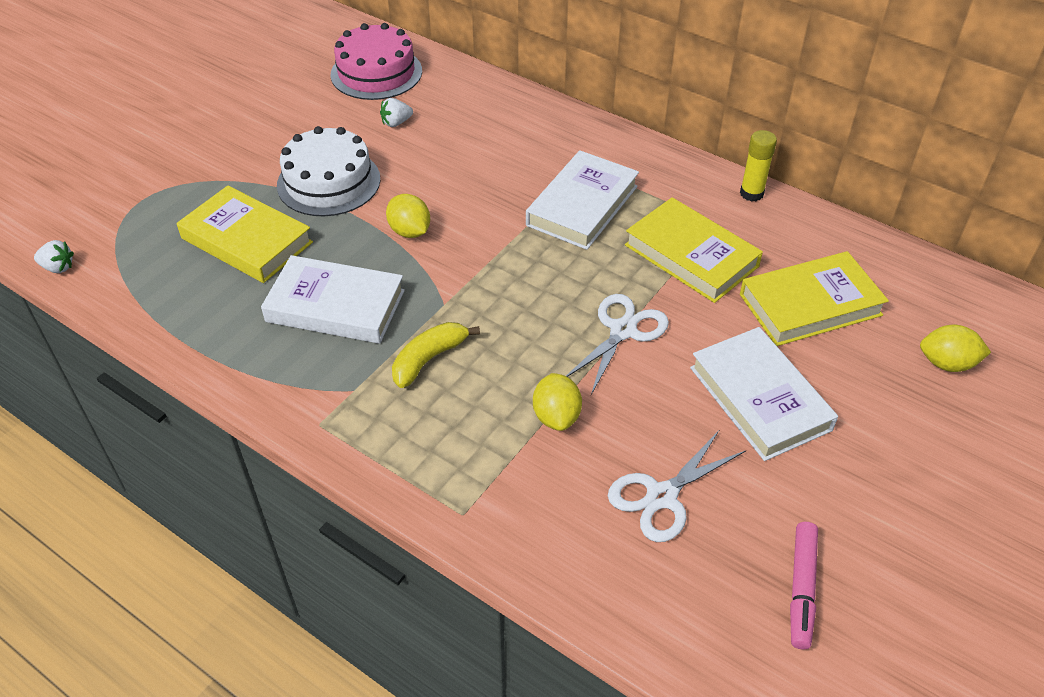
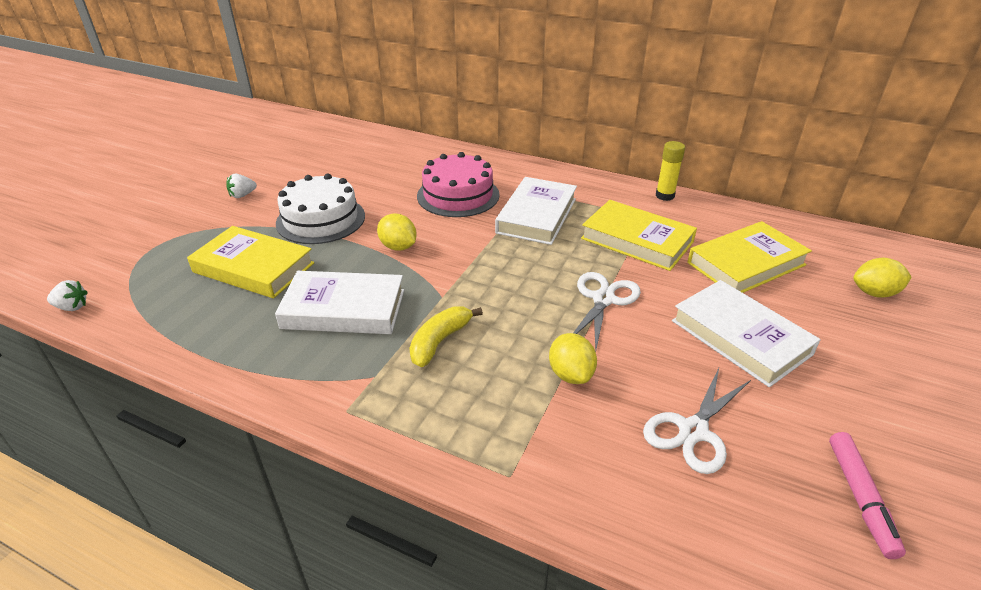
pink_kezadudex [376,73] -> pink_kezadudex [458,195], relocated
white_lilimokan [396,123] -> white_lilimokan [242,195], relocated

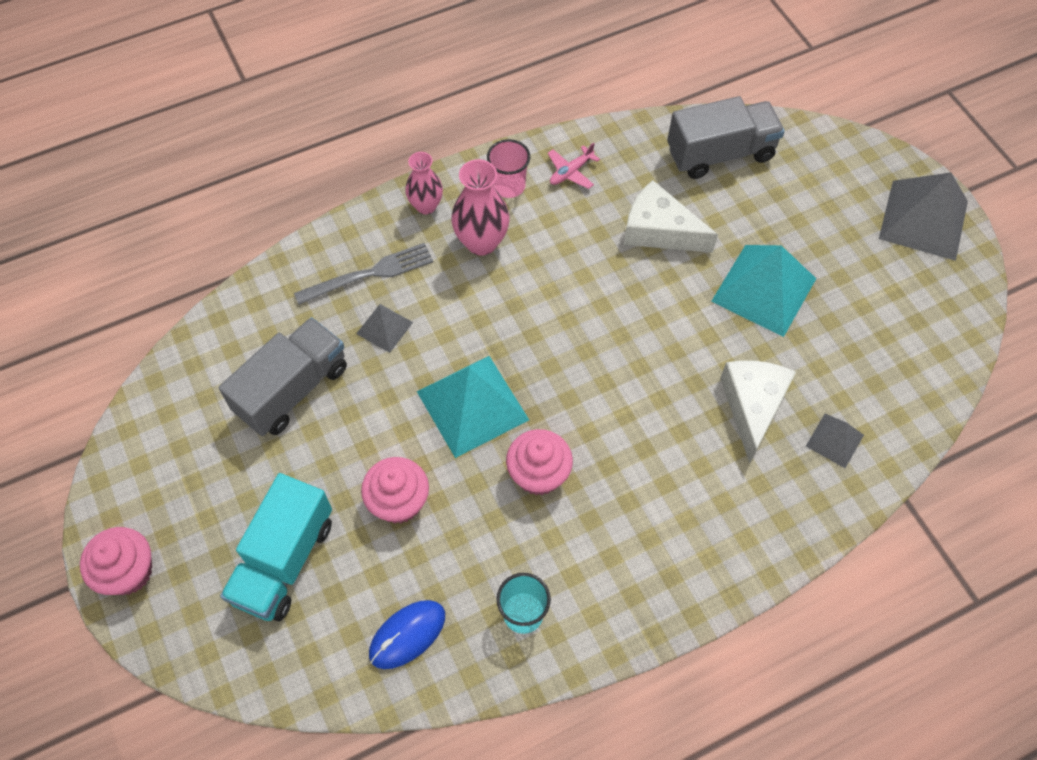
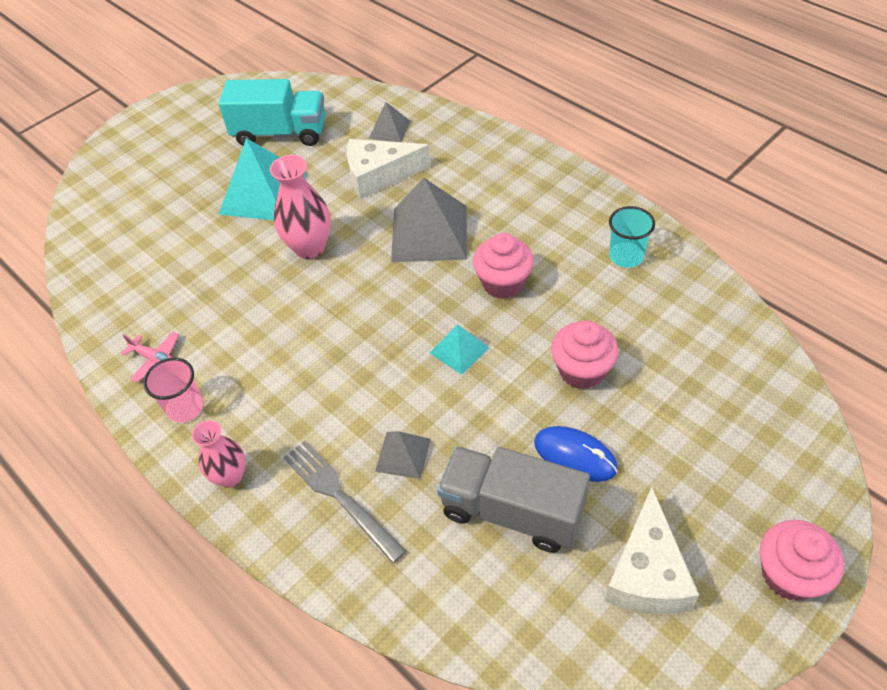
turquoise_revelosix [284,560] -> turquoise_revelosix [280,133], relocated
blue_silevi [407,635] -> blue_silevi [575,456], relocated
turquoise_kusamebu [472,405] -> turquoise_kusamebu [459,350], x0.51
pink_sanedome [481,242] -> pink_sanedome [310,247], relocated
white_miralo [659,230] -> white_miralo [647,573], relocated
grey_revelosix [720,153] -> none
grey_kusamebu [923,220] -> grey_kusamebu [429,233], relocated

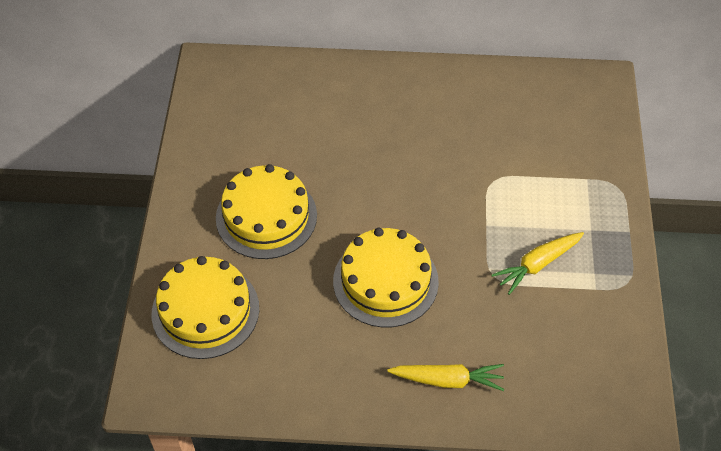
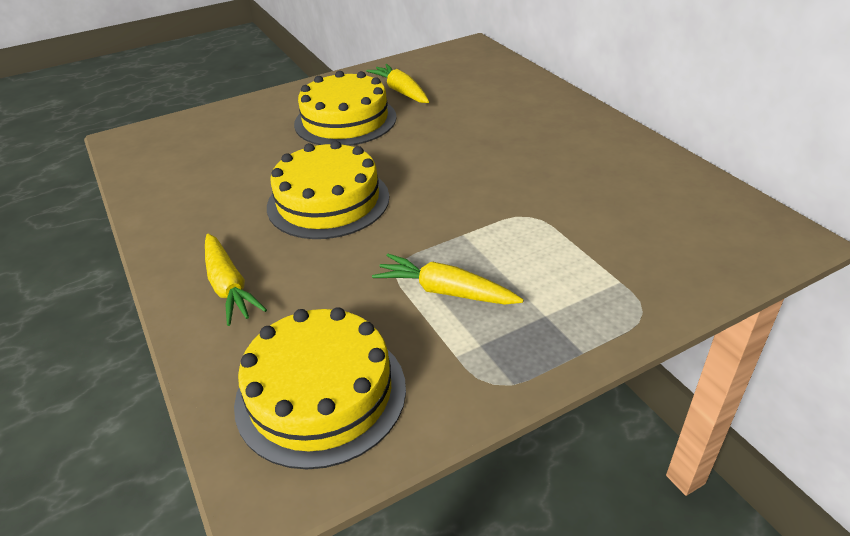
yellow_kezadudex [205,311] -> yellow_kezadudex [321,394], relocated
none -> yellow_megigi [401,92]

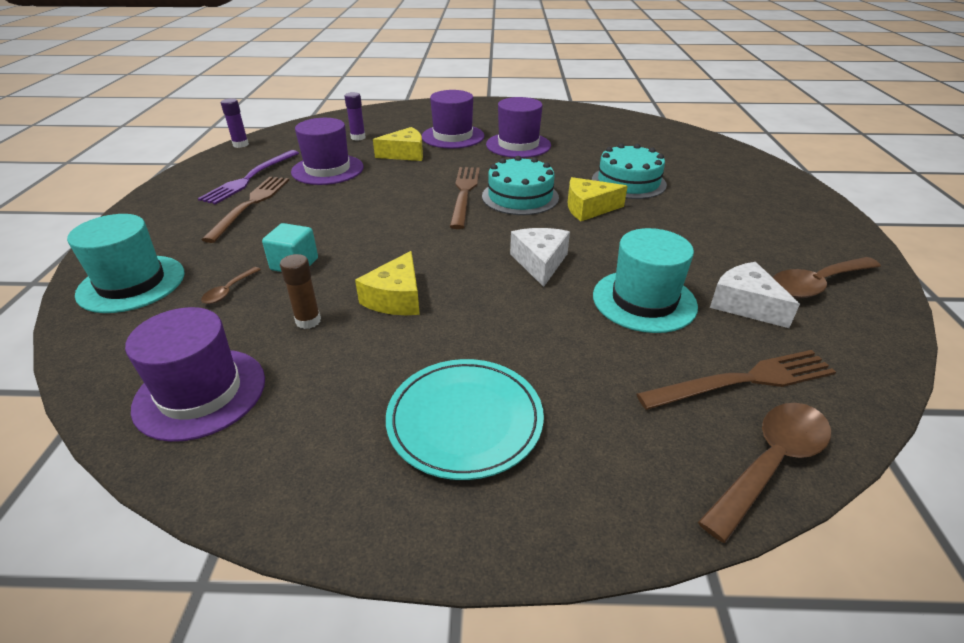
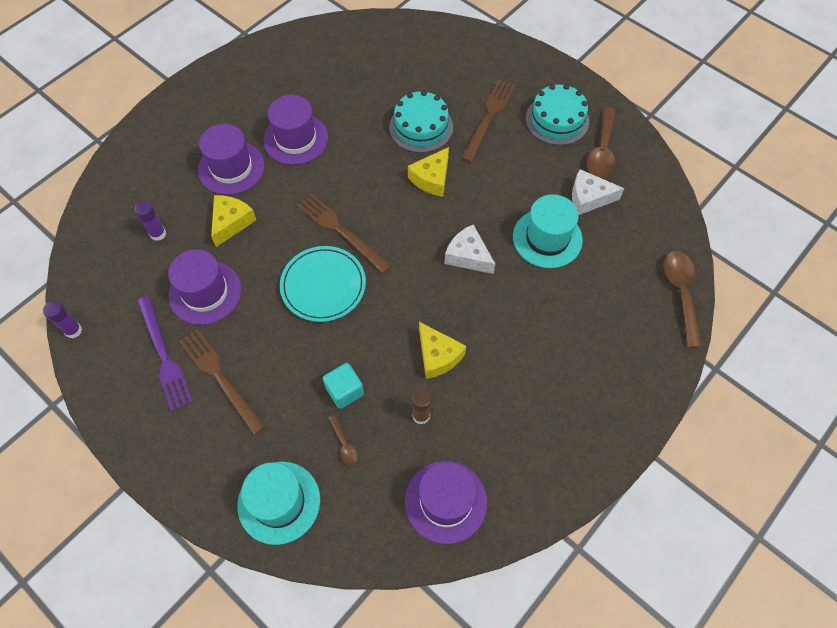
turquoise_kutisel [465,420] -> turquoise_kutisel [323,285], relocated
turquoise_kezadudex [520,197] -> turquoise_kezadudex [557,120], relocated
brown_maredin [743,381] -> brown_maredin [489,118], relocated

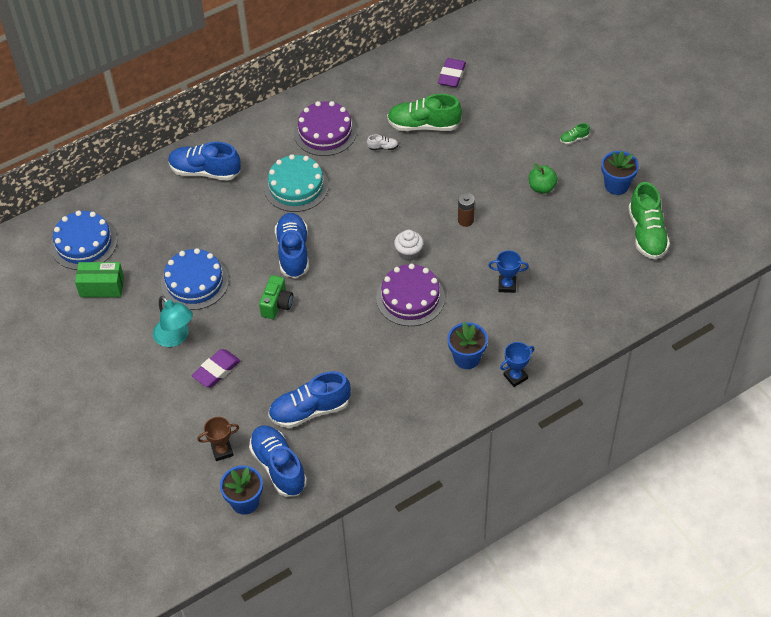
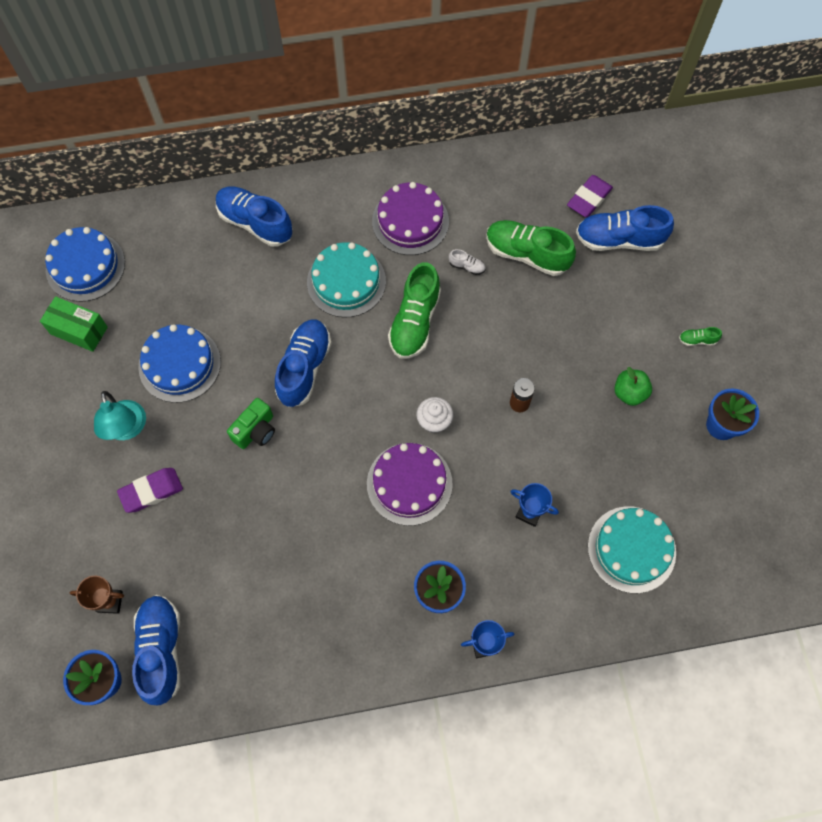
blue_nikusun [310,410] -> blue_nikusun [619,240], relocated
green_nikusun [646,234] -> green_nikusun [415,322], relocated
none -> turquoise_kezadudex [631,549]

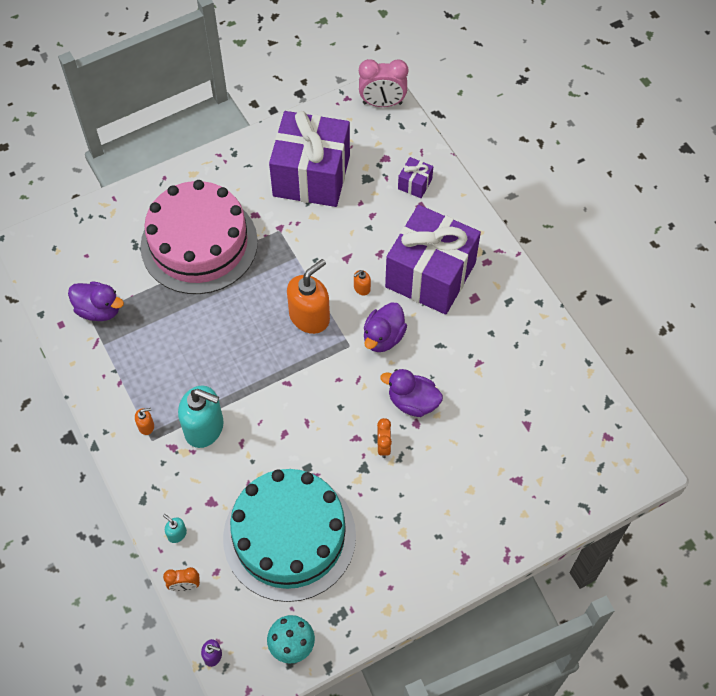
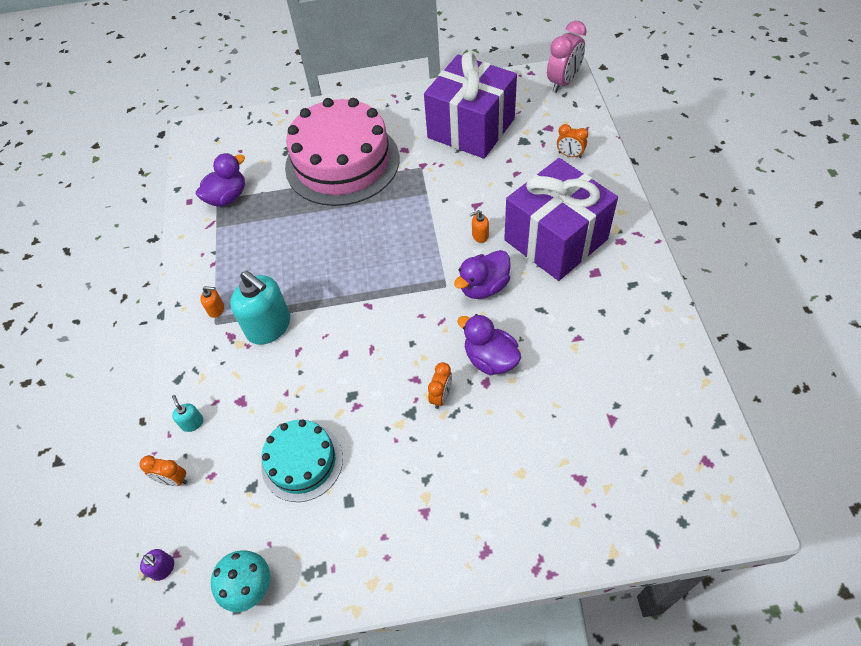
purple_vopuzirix [99,310] -> purple_vopuzirix [227,197], 90 degrees counterclockwise
turquoise_kezadudex [289,536] -> turquoise_kezadudex [302,462], x0.54
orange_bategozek [309,317] -> none
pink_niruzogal [382,103] -> pink_niruzogal [563,82], 75 degrees counterclockwise
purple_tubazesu [415,184] -> orange_niruzogal [570,155]

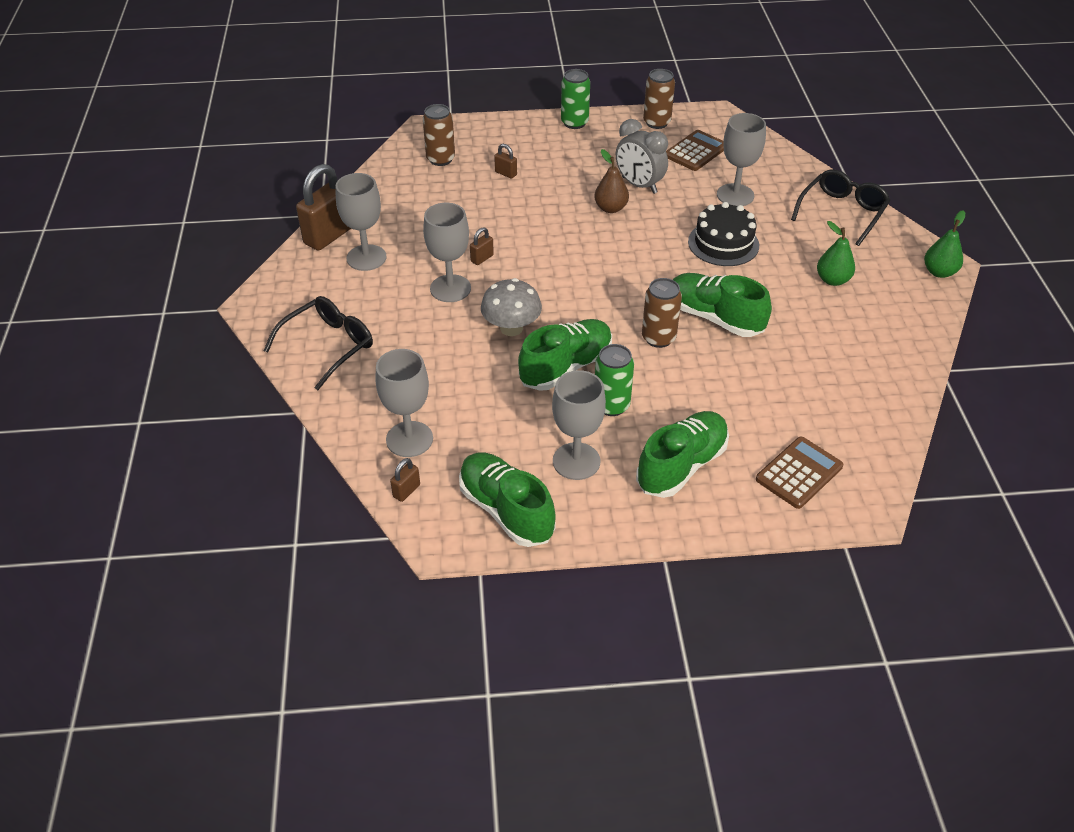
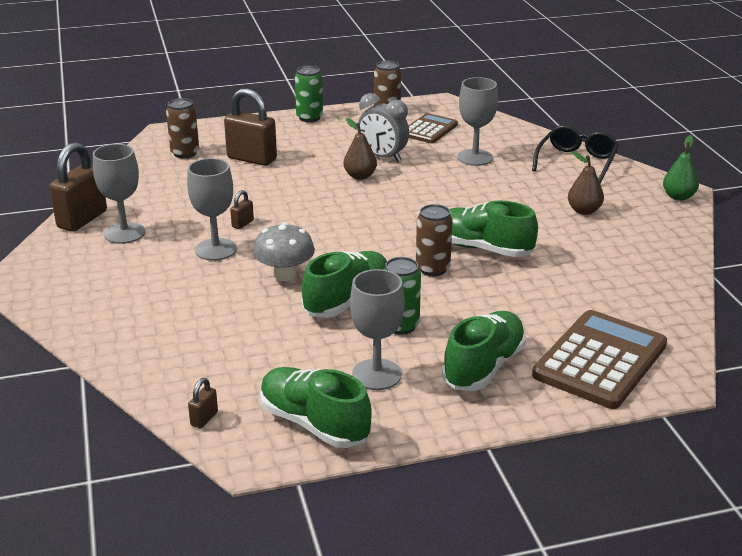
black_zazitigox [328,346] -> none
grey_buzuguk [409,439] -> none
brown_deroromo [506,173] -> brown_deroromo [252,159], x2.24
black_kezadudex [723,243] -> none
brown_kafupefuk [799,473] -> brown_kafupefuk [600,360], x1.66
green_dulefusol [832,280] -> brown_dulefusol [584,211]

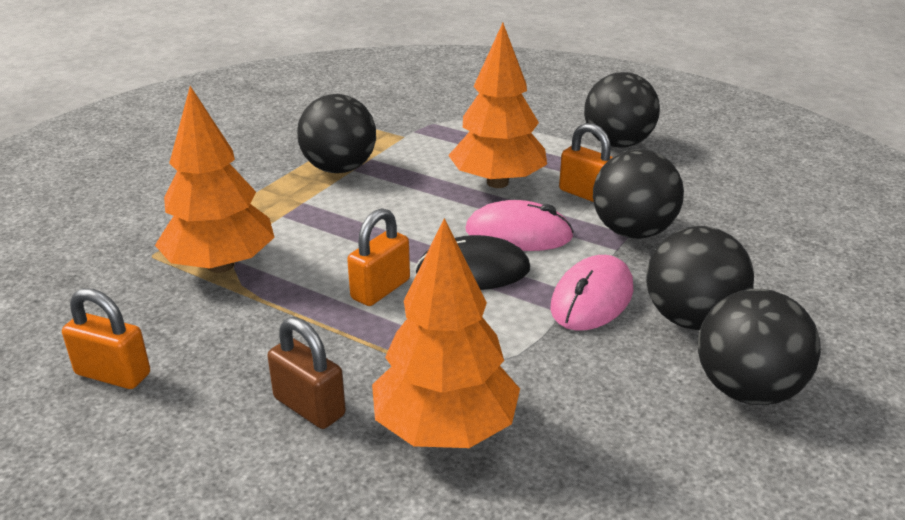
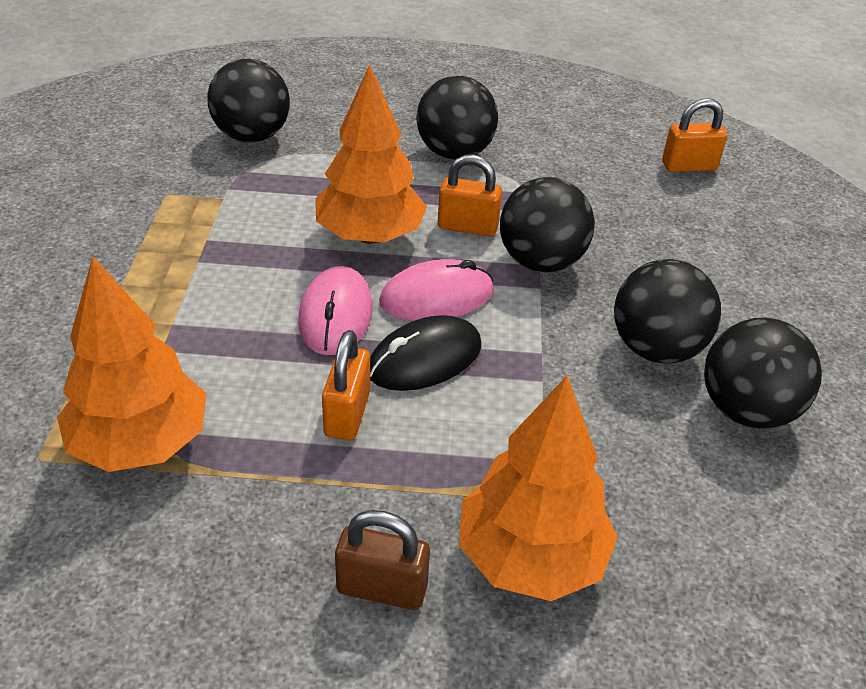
orange_deroromo [113,374] -> orange_deroromo [689,166], relocated
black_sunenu [339,169] -> black_sunenu [252,136], relocated
pink_silevi [592,299] -> pink_silevi [335,315], relocated

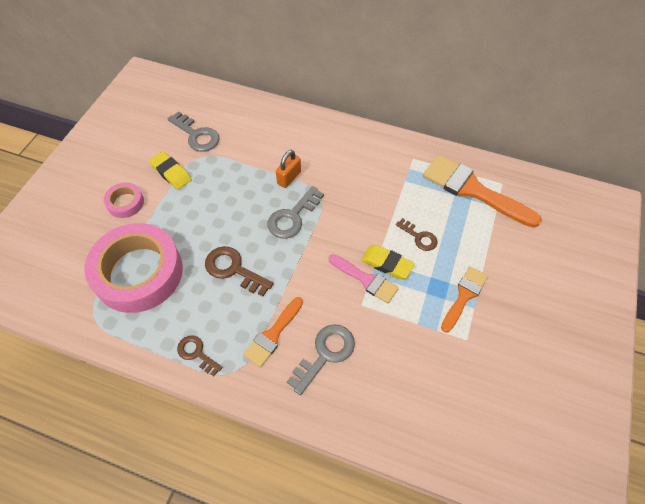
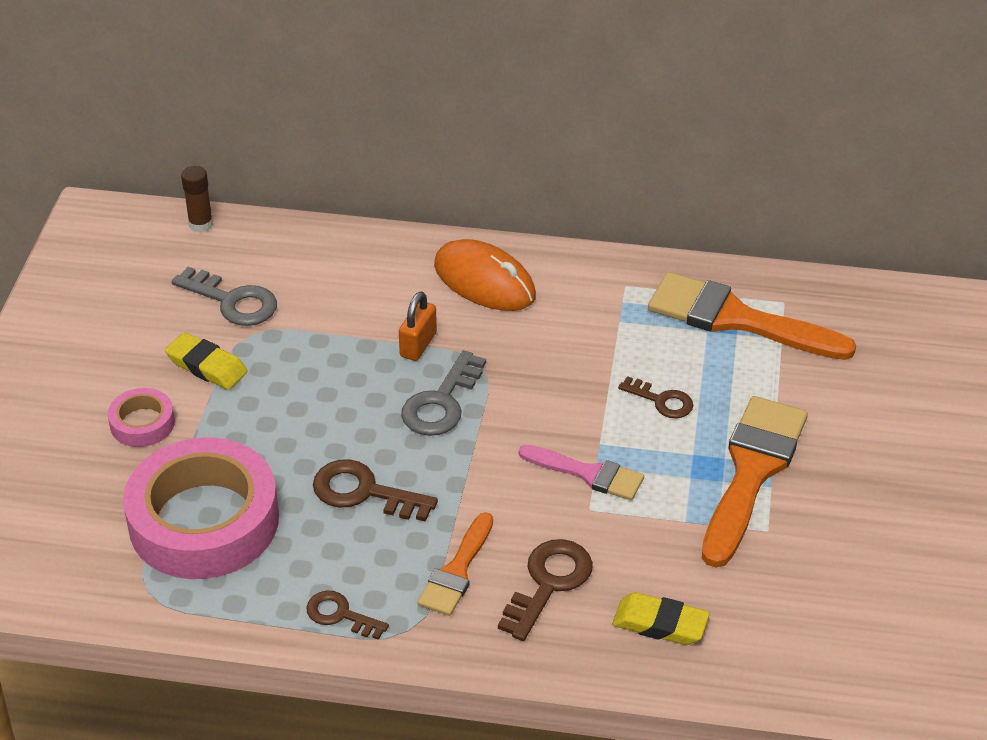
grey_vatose [325,354] -> brown_vatose [548,583]
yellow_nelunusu [386,264] -> yellow_nelunusu [660,624], relocated
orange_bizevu [464,296] -> orange_bizevu [752,472], x1.75
none -> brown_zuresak [201,224]
none -> orange_silevi [484,281]

